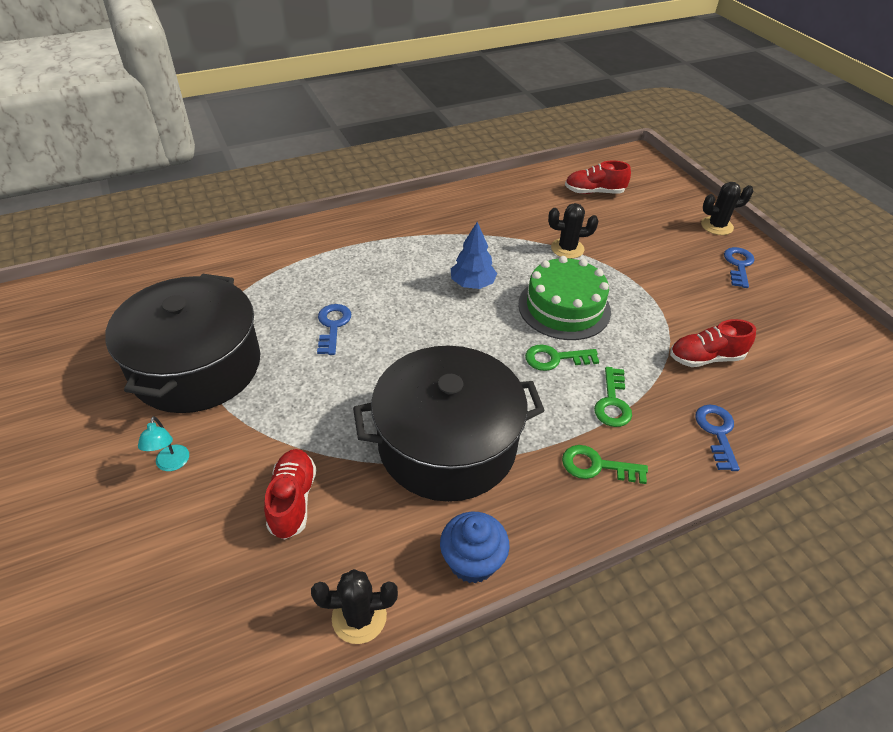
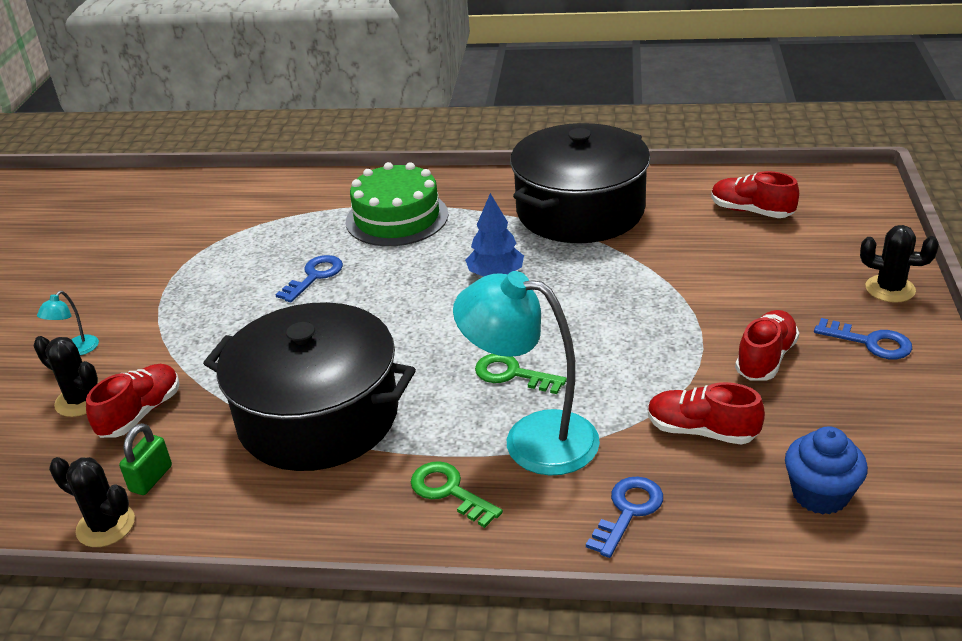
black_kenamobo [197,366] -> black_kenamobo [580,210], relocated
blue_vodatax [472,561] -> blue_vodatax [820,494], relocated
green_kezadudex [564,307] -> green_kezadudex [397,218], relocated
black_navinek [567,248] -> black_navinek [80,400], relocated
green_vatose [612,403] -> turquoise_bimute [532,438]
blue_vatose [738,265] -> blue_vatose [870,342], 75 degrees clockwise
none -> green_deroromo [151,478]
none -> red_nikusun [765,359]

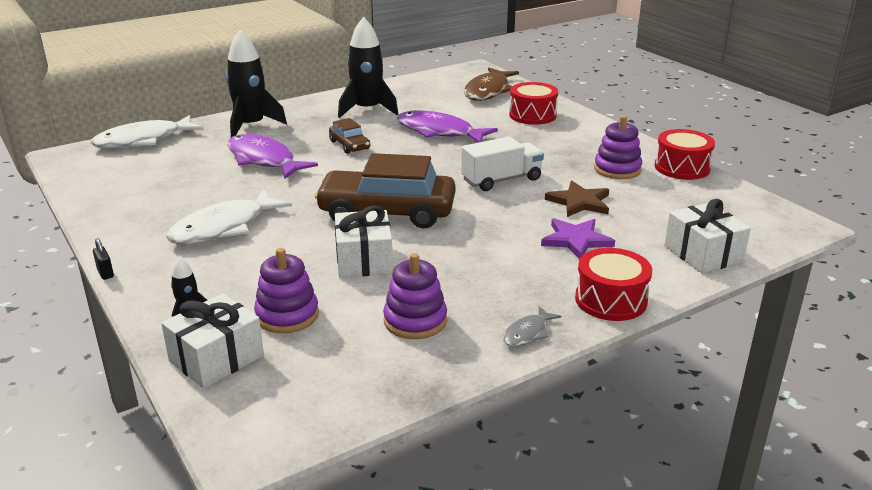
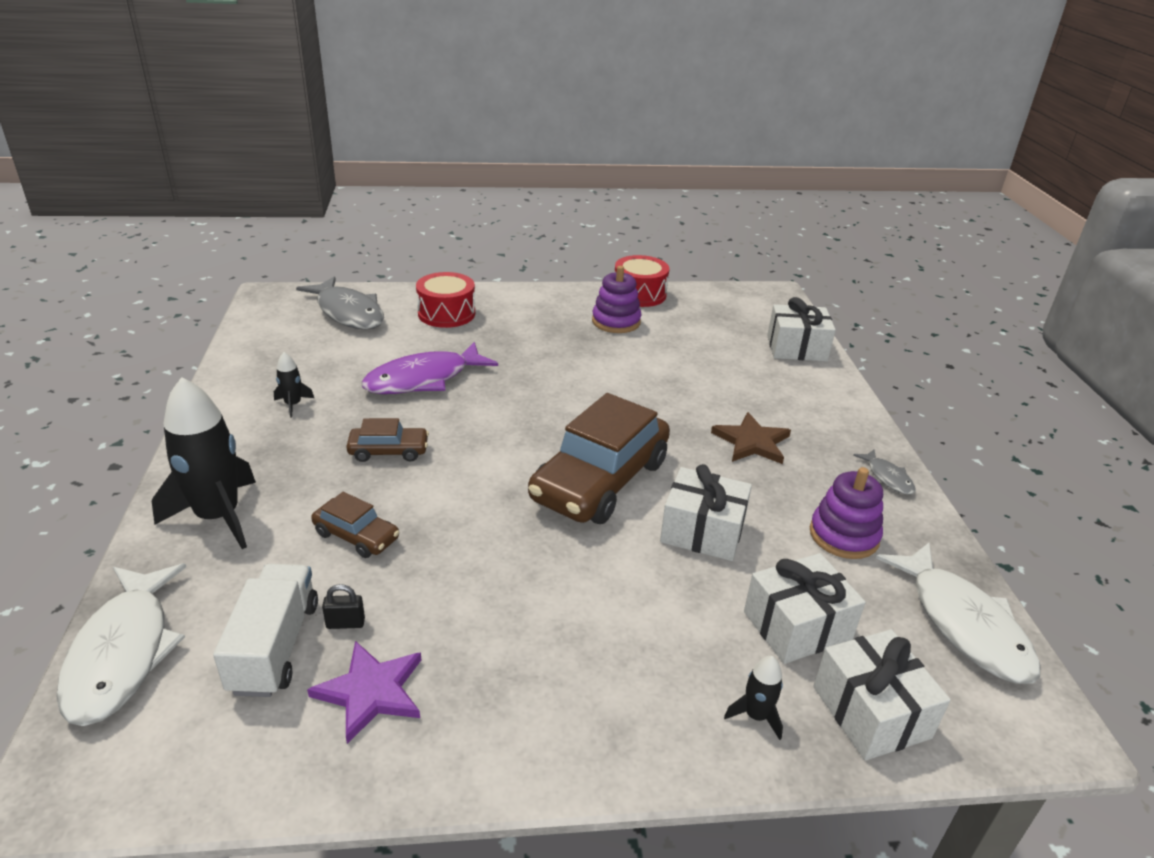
black_deroromo [105,273] -> black_deroromo [345,623], relocated
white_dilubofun [224,227] -> white_dilubofun [963,624], relocated
purple_dilubofun [264,160] -> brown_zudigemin [356,536]
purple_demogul [287,315] -> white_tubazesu [797,626]
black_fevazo [367,110] -> black_fevazo [293,405], x0.45
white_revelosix [501,180] -> white_revelosix [275,647], relocated
brown_dilubofun [488,91] -> grey_dilubofun [348,312]
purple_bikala [576,240] -> purple_bikala [371,691], relocated
brown_bikala [579,202] -> brown_bikala [752,442], relocated
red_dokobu [610,300] -> none

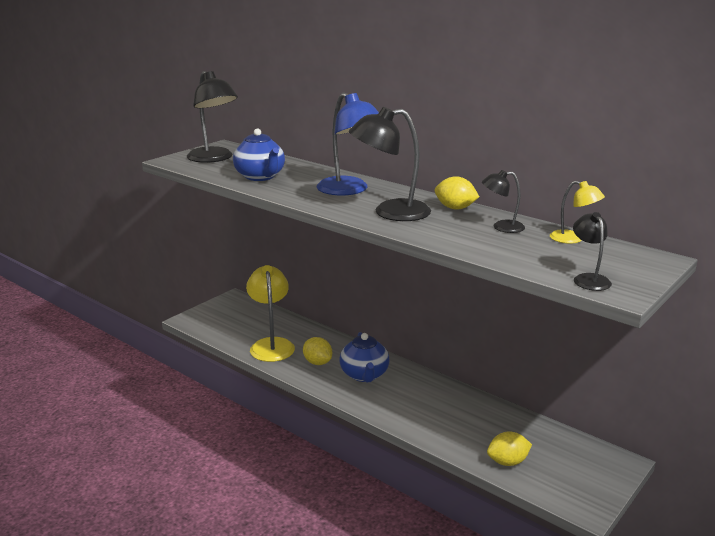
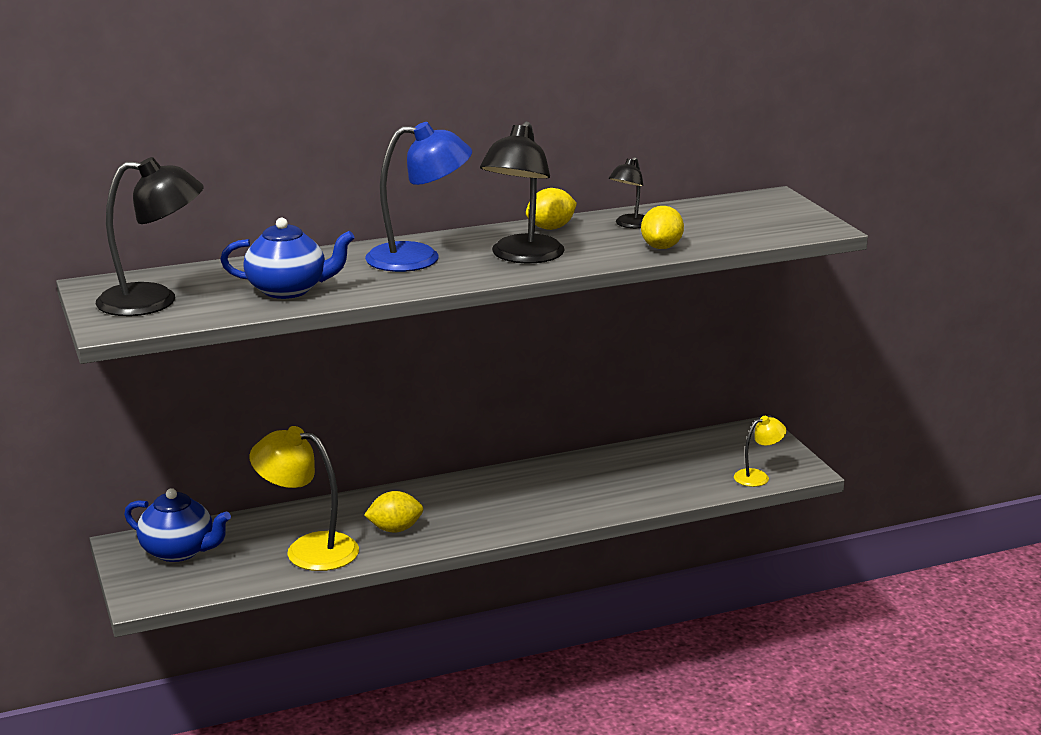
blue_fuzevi [364,375] -> blue_fuzevi [179,551], relocated
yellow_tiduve [507,462] -> yellow_tiduve [661,247], relocated
yellow_bimute [573,239] -> yellow_bimute [758,476], relocated
black_bimute [588,279] -> none

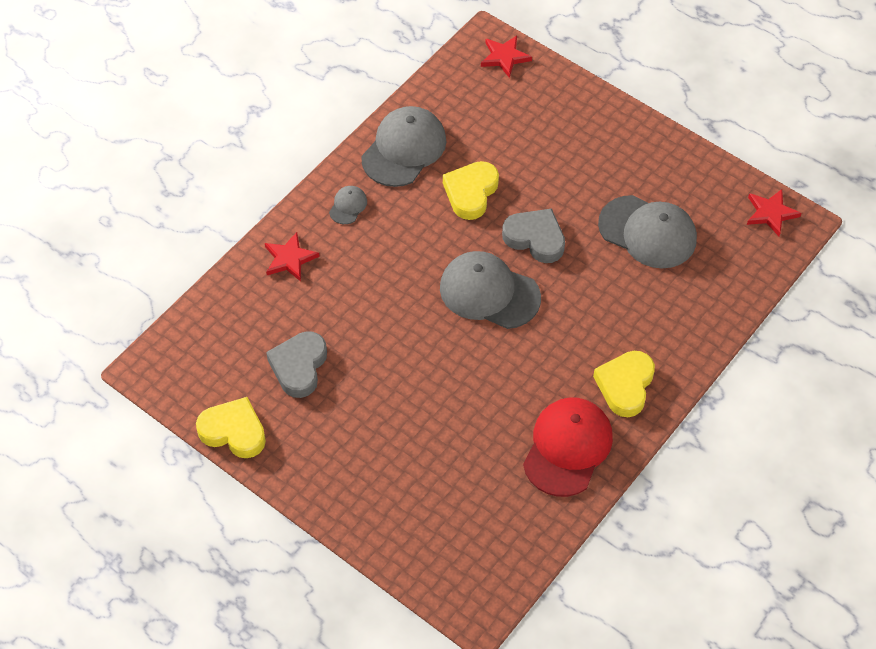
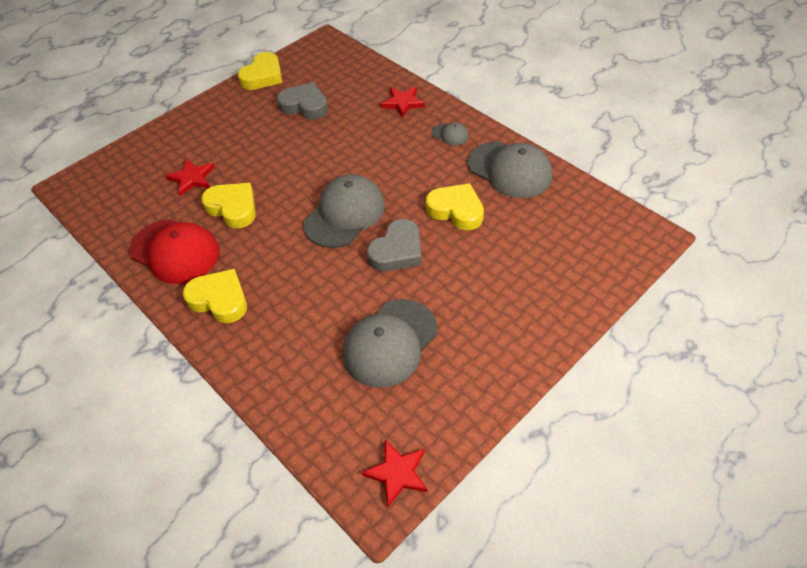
red_bikala [504,57] -> red_bikala [192,178], relocated
none -> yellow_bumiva [233,208]

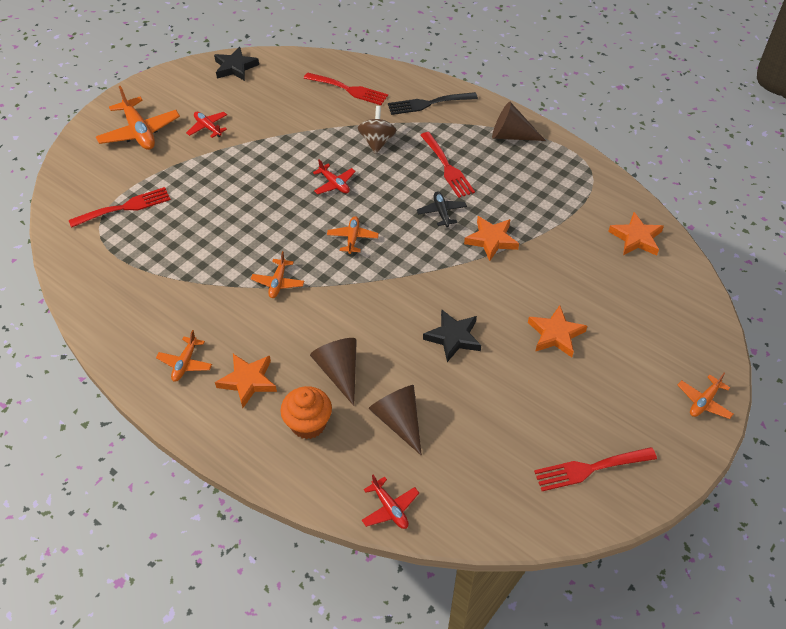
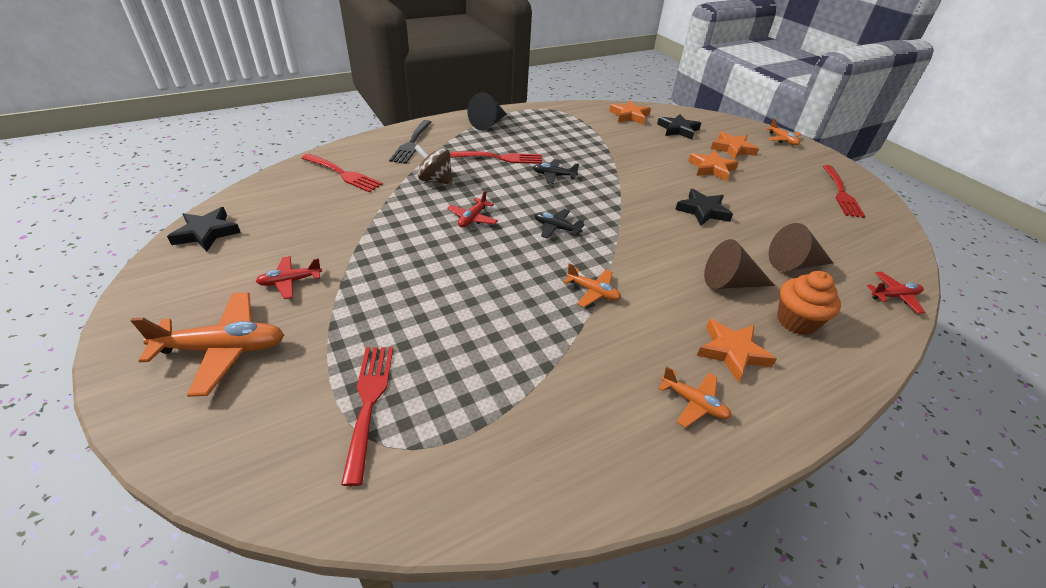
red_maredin [349,89] -> red_maredin [343,174], 75 degrees clockwise
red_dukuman [334,184] -> red_dukuman [472,218], 135 degrees clockwise
orange_dukuman [352,238] -> black_dukuman [556,228]
orange_bikala [491,240] -> orange_bikala [732,149], relocated
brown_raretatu [511,136] -> black_raretatu [488,123]
none -> black_bikala [678,130]

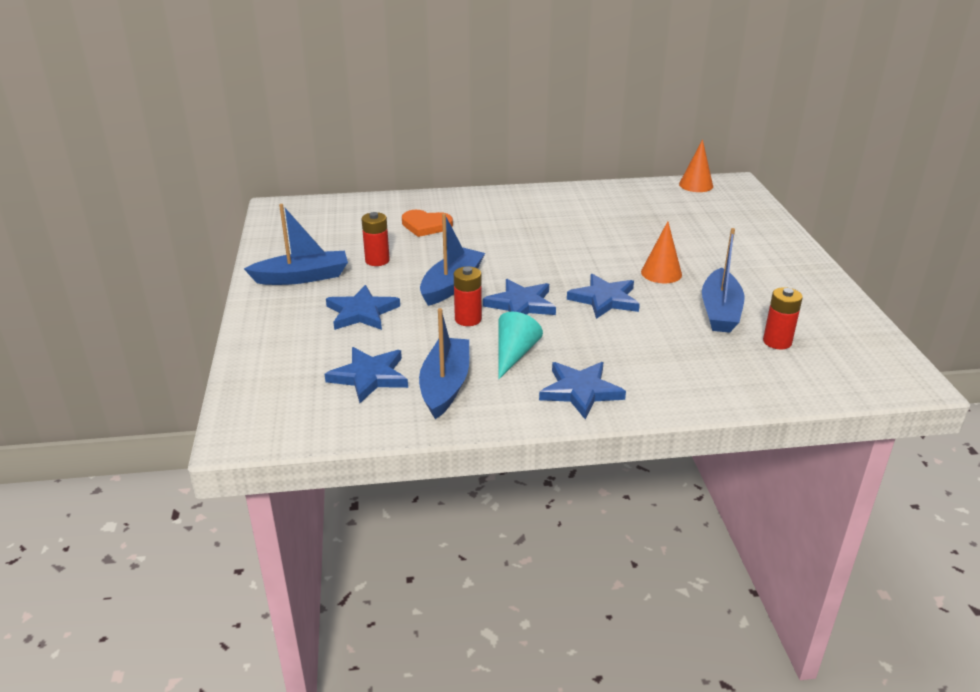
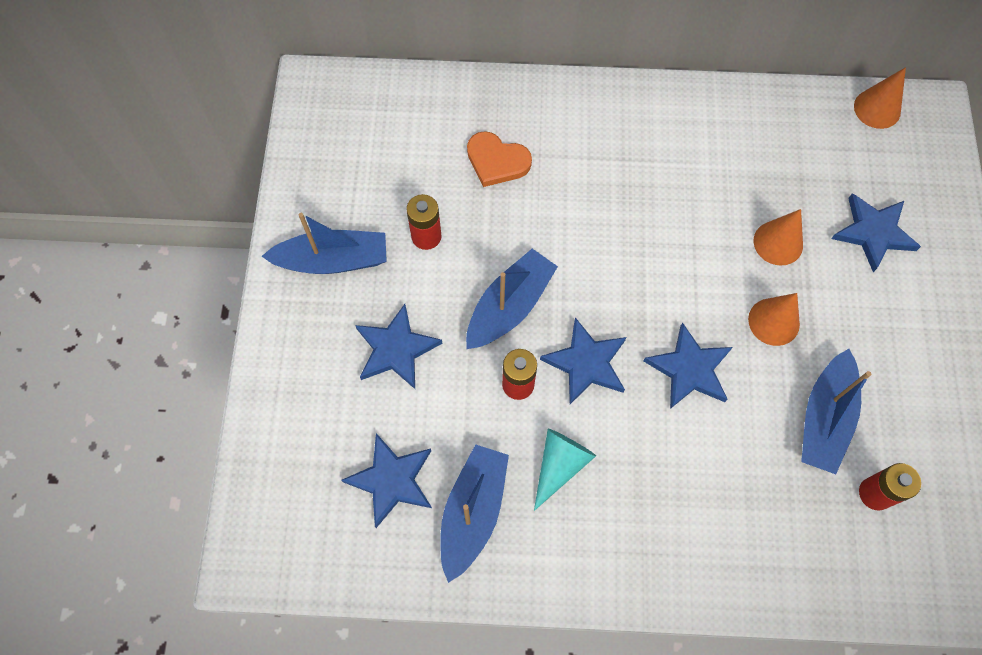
blue_bikala [580,391] -> blue_bikala [873,233], relocated
none -> orange_raretatu [778,243]

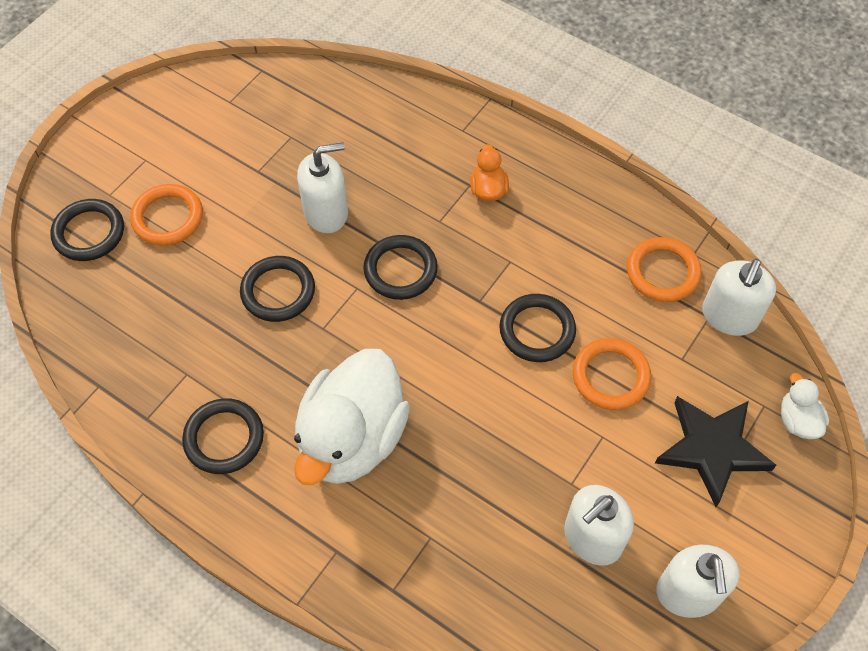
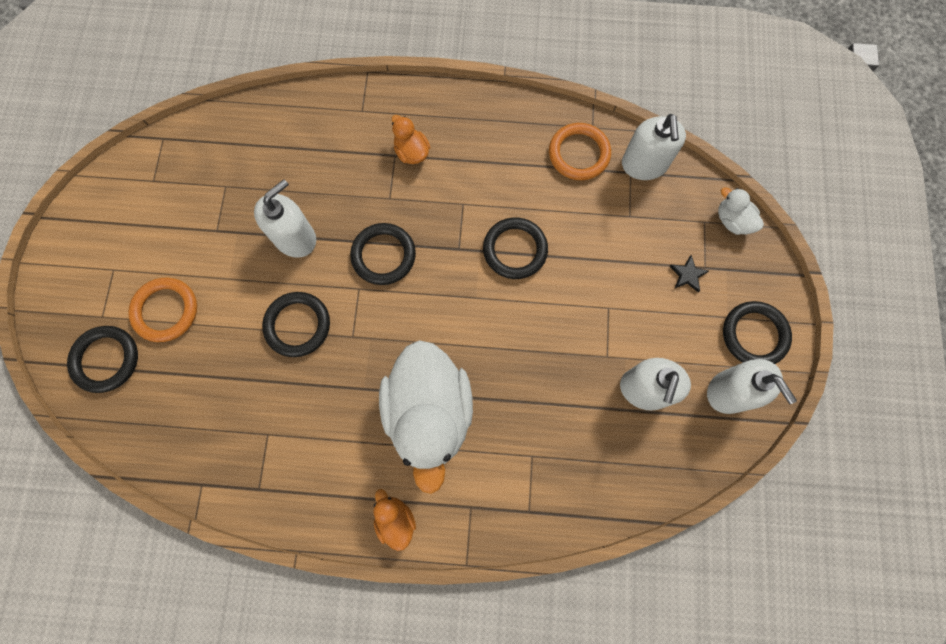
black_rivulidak [224,438] -> black_rivulidak [754,335], relocated
orange_rivulidak [610,376] -> none
black_bikala [712,449] -> black_bikala [687,275], x0.41
none -> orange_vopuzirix [395,520]

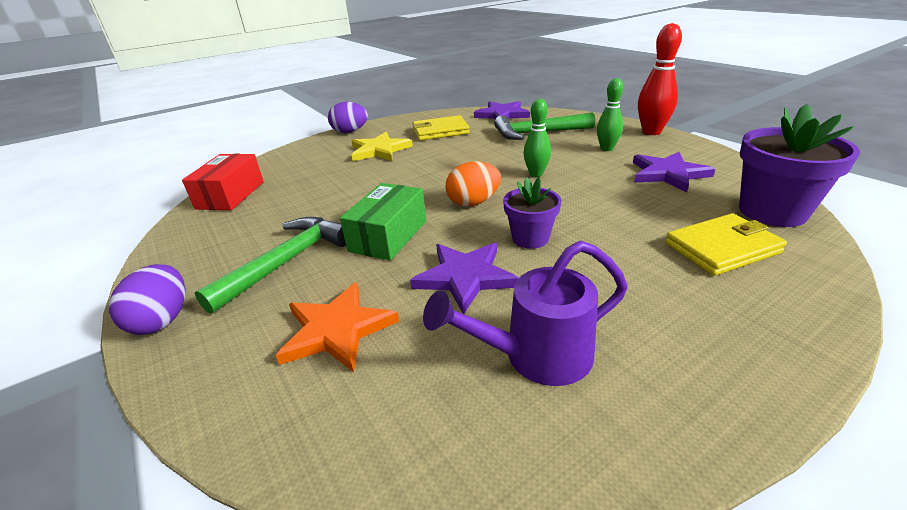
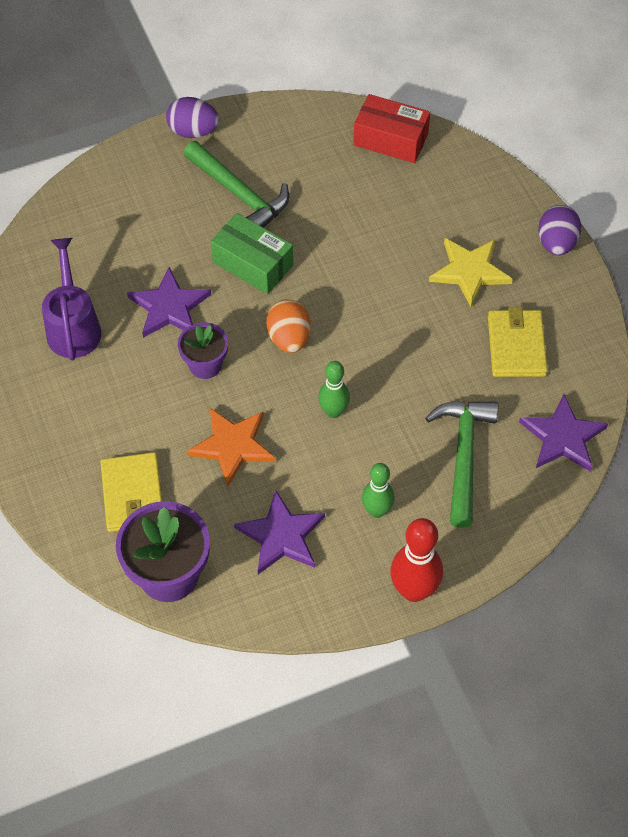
orange_bikala [337,330] -> orange_bikala [232,446], relocated

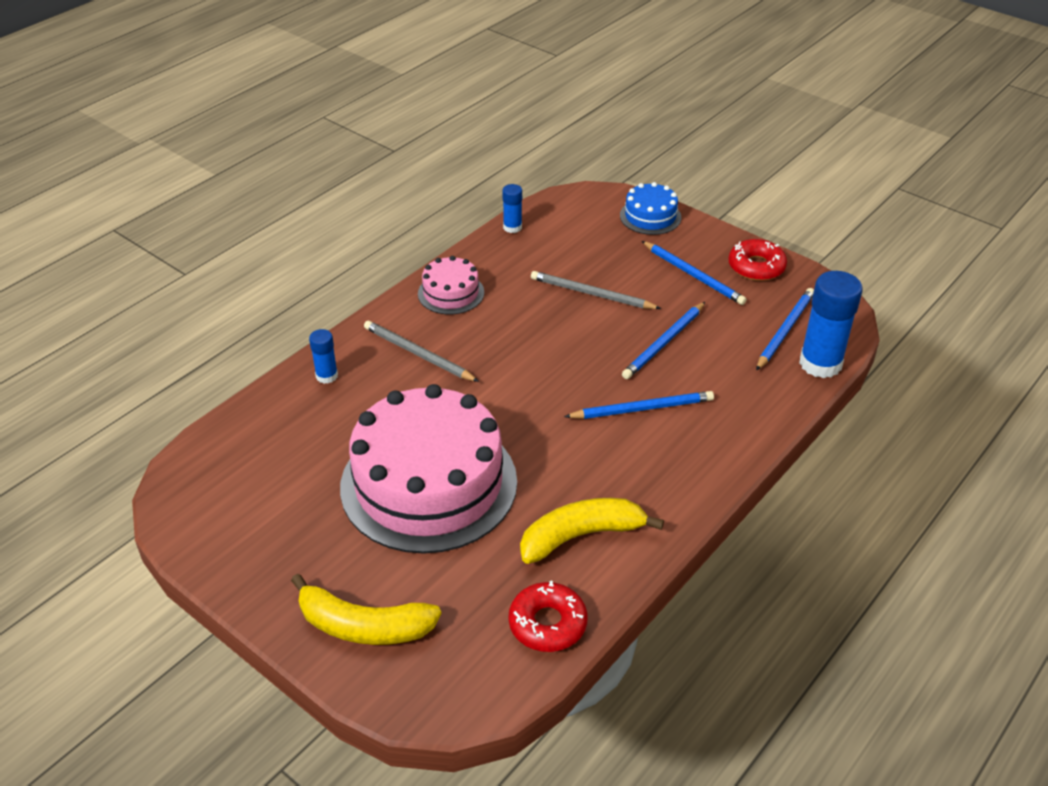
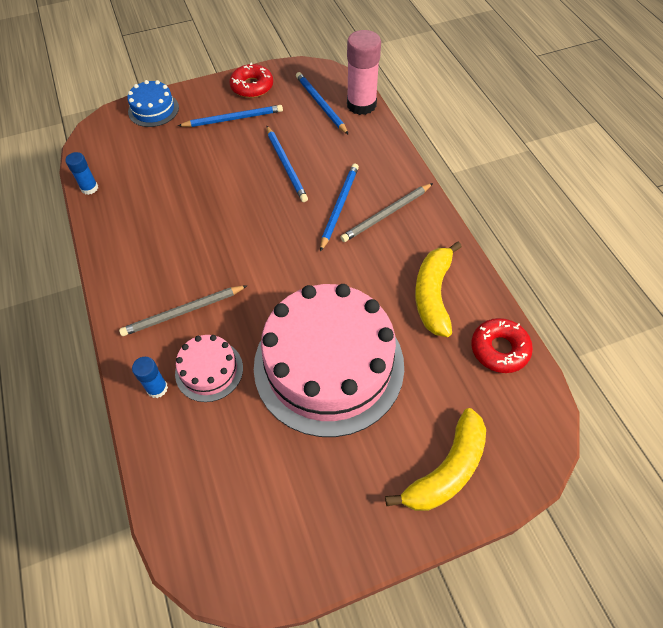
pink_kezadudex [451,293] -> pink_kezadudex [209,370], relocated
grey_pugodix [591,294] -> grey_pugodix [386,214], relocated
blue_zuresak [820,364] -> pink_zuresak [361,105]

